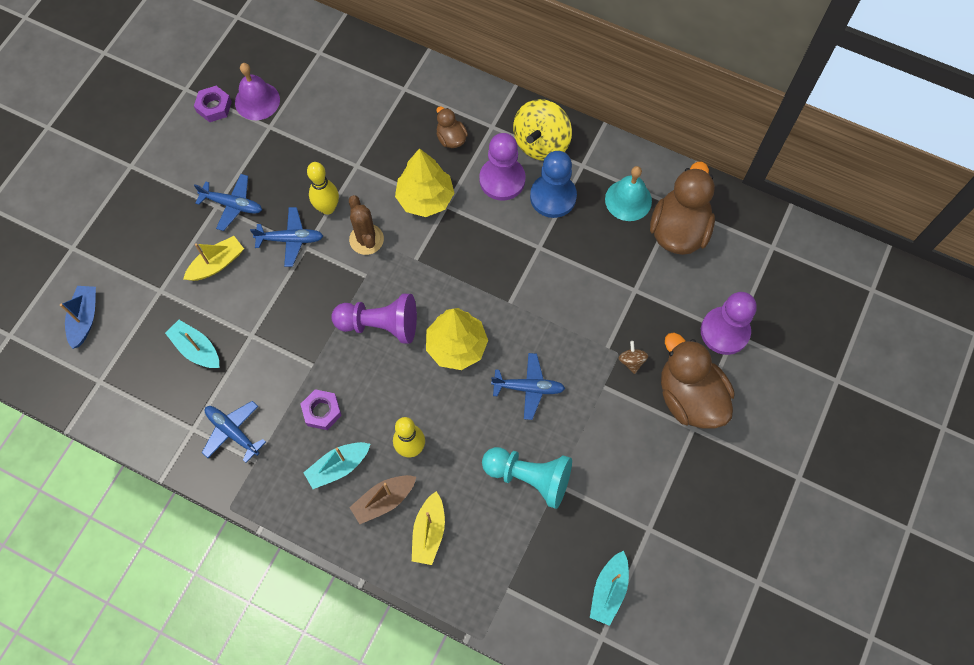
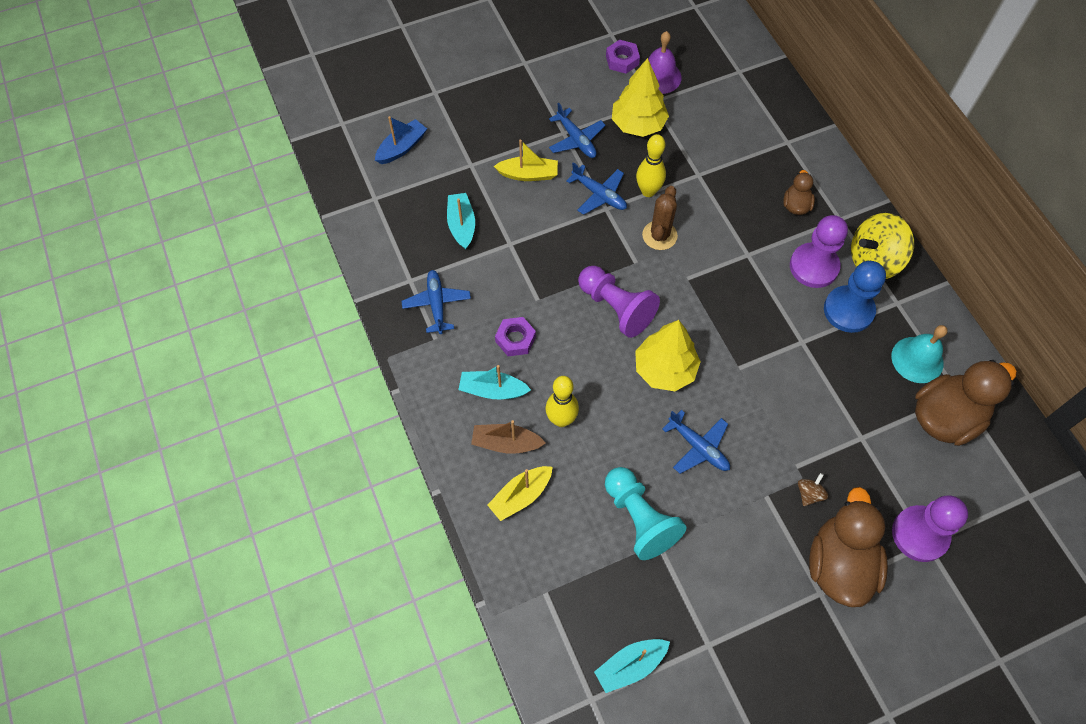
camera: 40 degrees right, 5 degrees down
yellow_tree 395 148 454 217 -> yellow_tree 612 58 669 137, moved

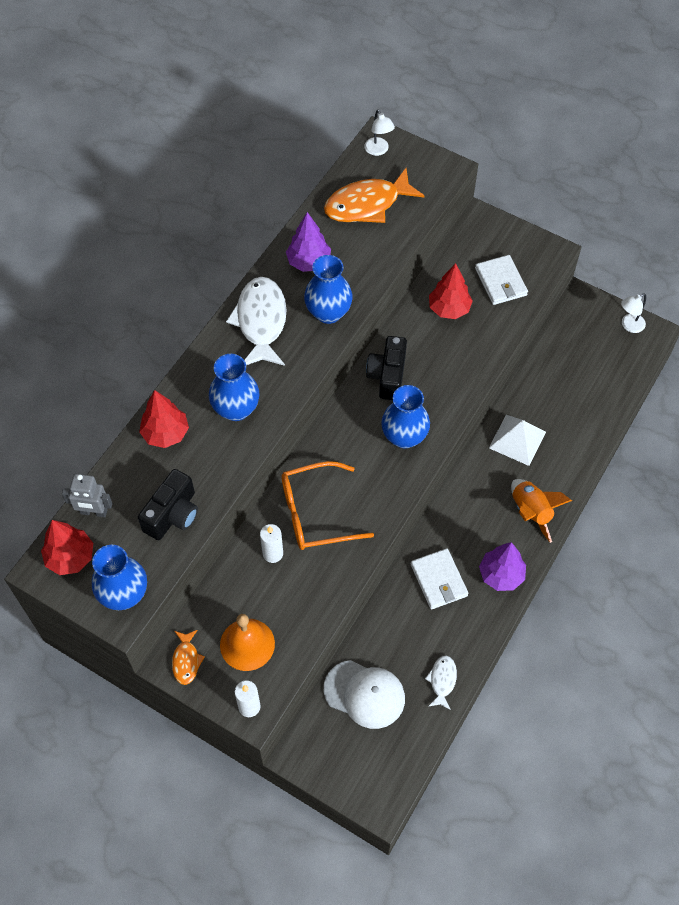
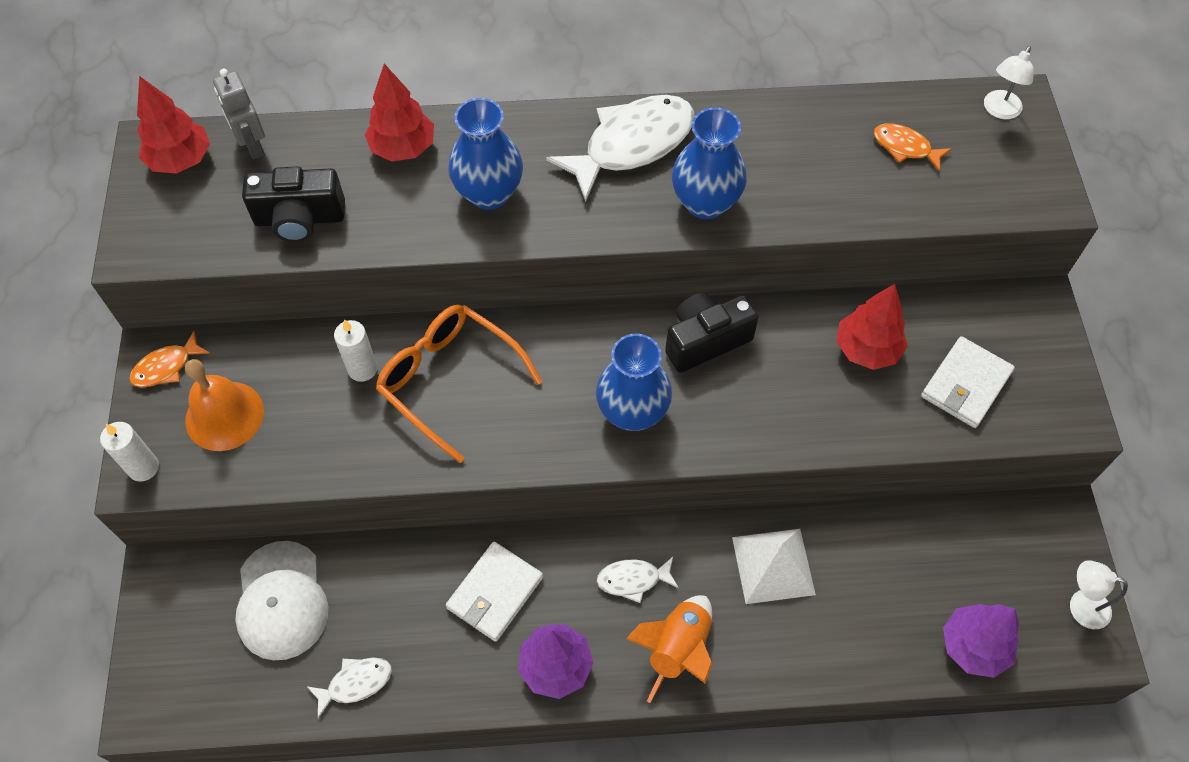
camera: 55 degrees right, 0 degrees up
orange_fish 324 168 425 223 -> orange_fish 874 124 951 171, x0.49
purple_tree 286 212 331 272 -> purple_tree 943 604 1019 678, moved
blue_vase 92 545 147 610 -> none
none -> white_fish 597 557 679 603

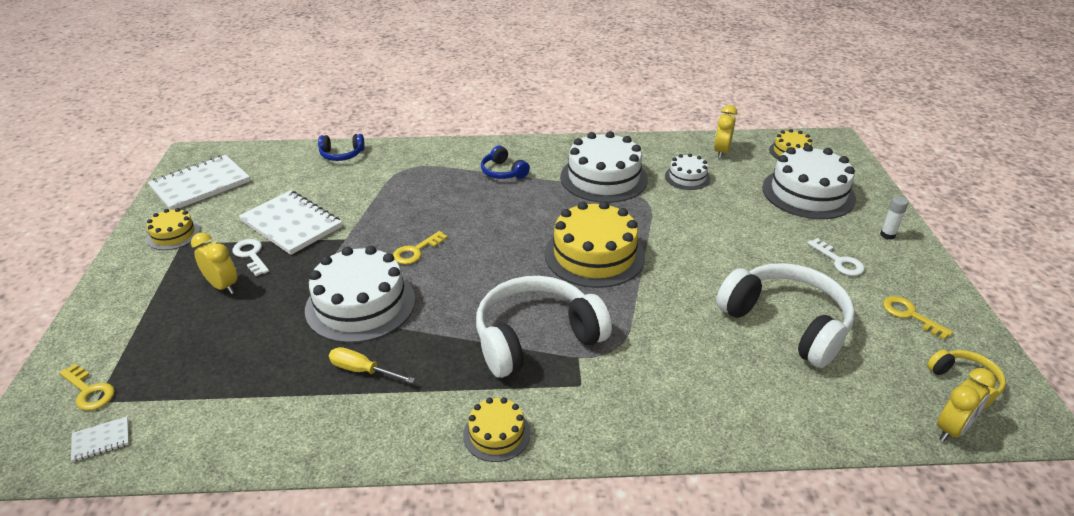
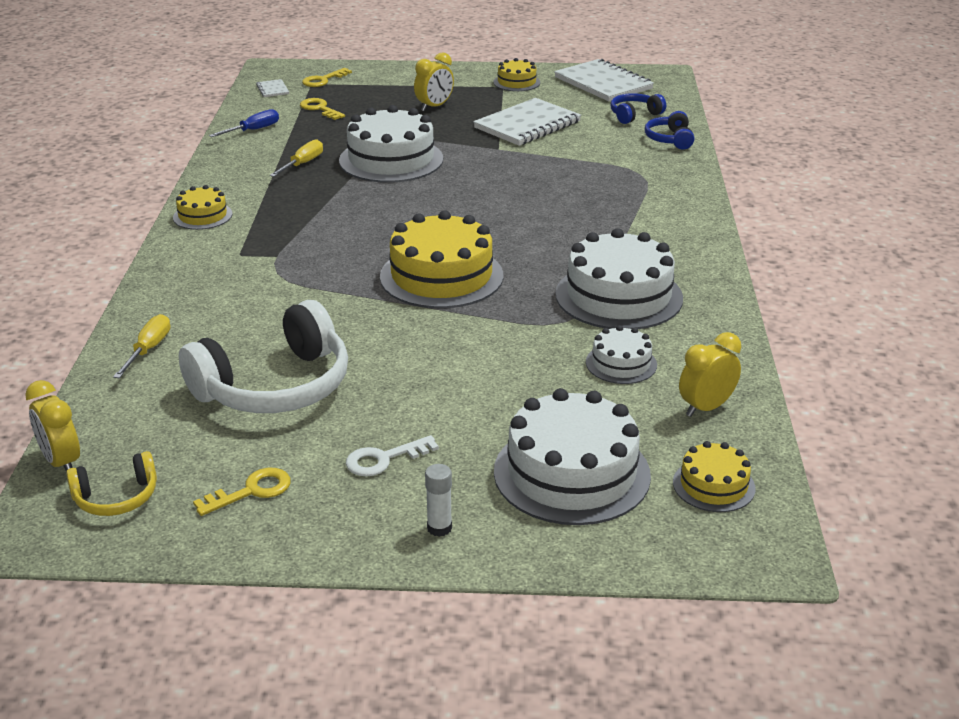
camera: 95 degrees right, 5 degrees down
yellow_clock 714 105 737 158 -> yellow_clock 679 332 741 417, 60 degrees counterclockwise
blue_headphones 481 146 530 179 -> blue_headphones 611 93 666 124, moved
yellow_key 393 231 448 264 -> yellow_key 300 98 345 120, moved
white_key 233 239 269 276 -> none
white_headphones 476 276 612 378 -> none
none -> blue_screwdriver 209 109 279 137
none -> yellow_screwdriver 113 314 170 378

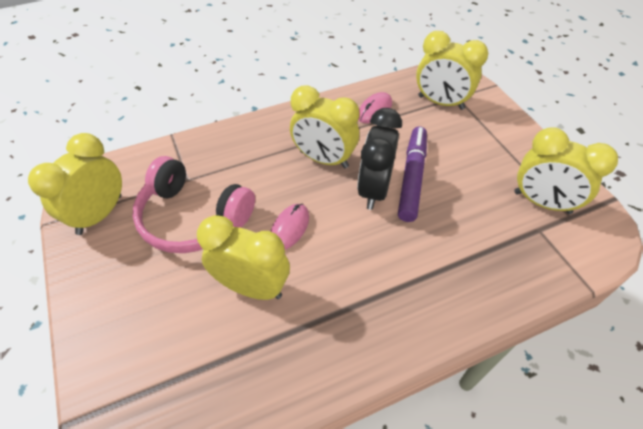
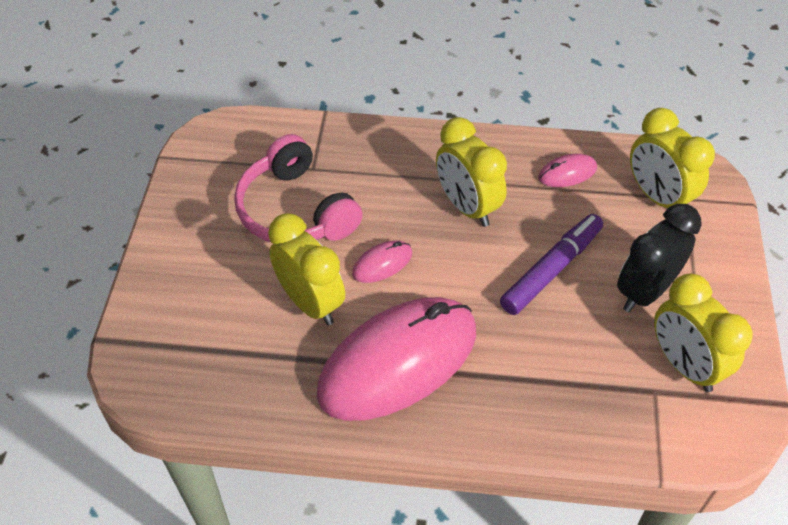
camera: 30 degrees right, 0 degrees up
black_clock 357 108 402 210 -> black_clock 617 204 702 312, moved
yellow_clock 28 133 122 235 -> none
none -> pink_mouse 316 297 476 421

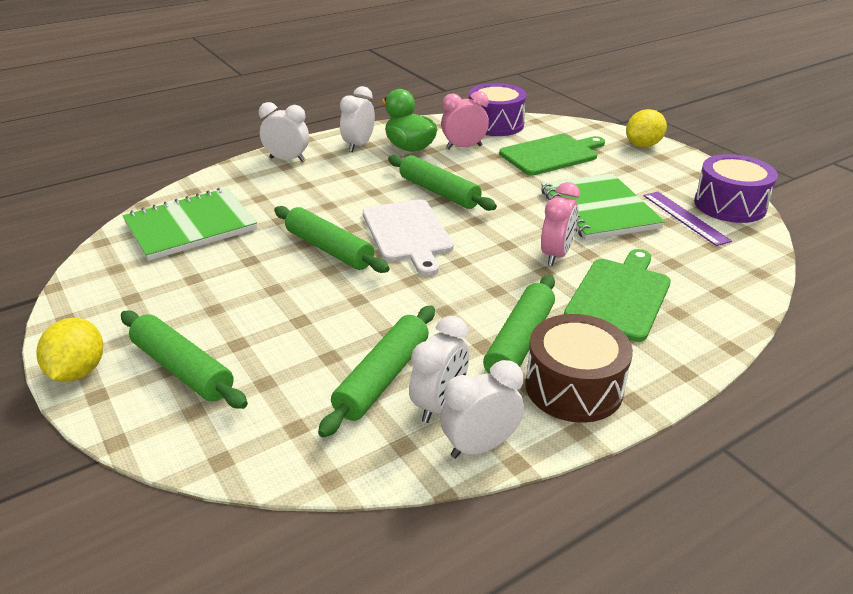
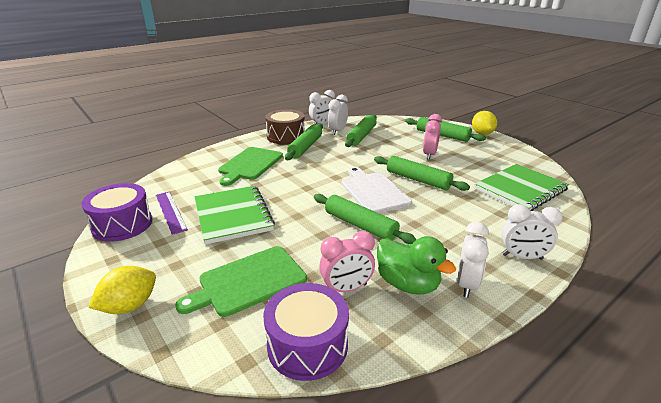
camera: 175 degrees right, 5 degrees down
pink_clock 541 182 580 266 -> pink_clock 423 114 442 160, moved

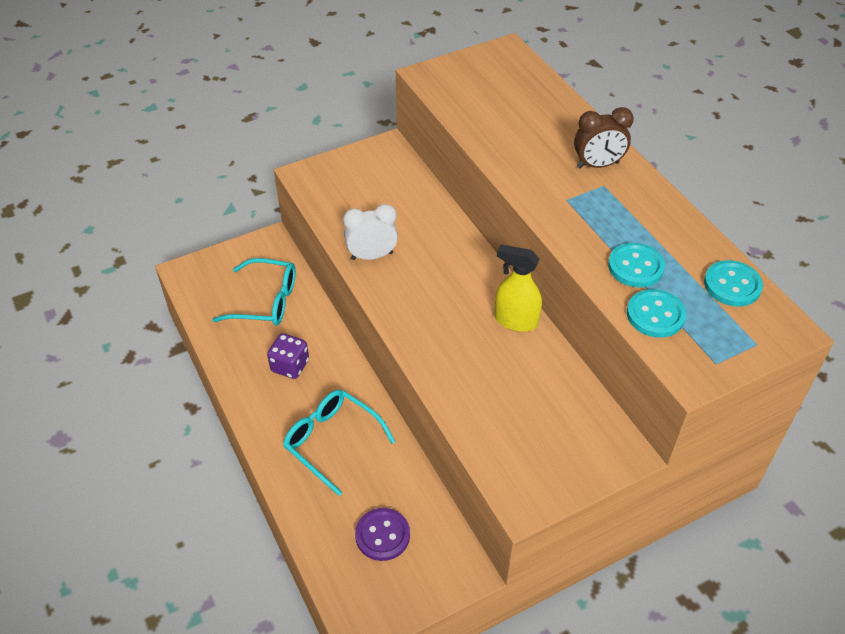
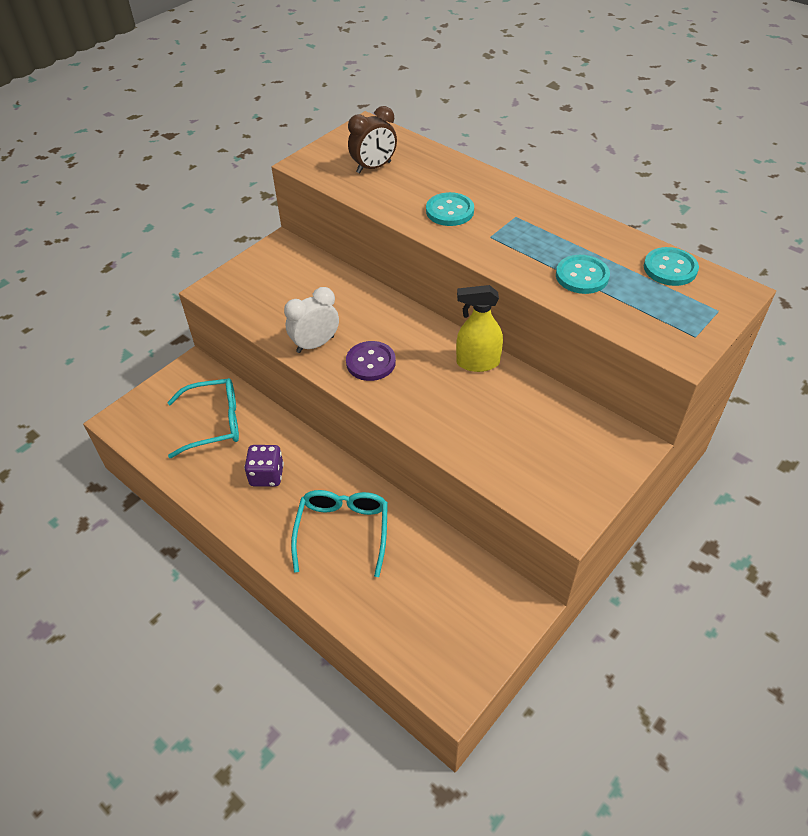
camera: 20 degrees left, 0 degrees up
brown_clock 574 107 634 168 -> brown_clock 348 106 397 174, moved
turquoise_button 627 289 686 338 -> turquoise_button 426 192 474 226, moved
turquoise_glasses 283 390 396 496 -> turquoise_glasses 291 490 388 577, 75 degrees clockwise
purple_button 355 508 410 561 -> purple_button 346 341 396 381, moved

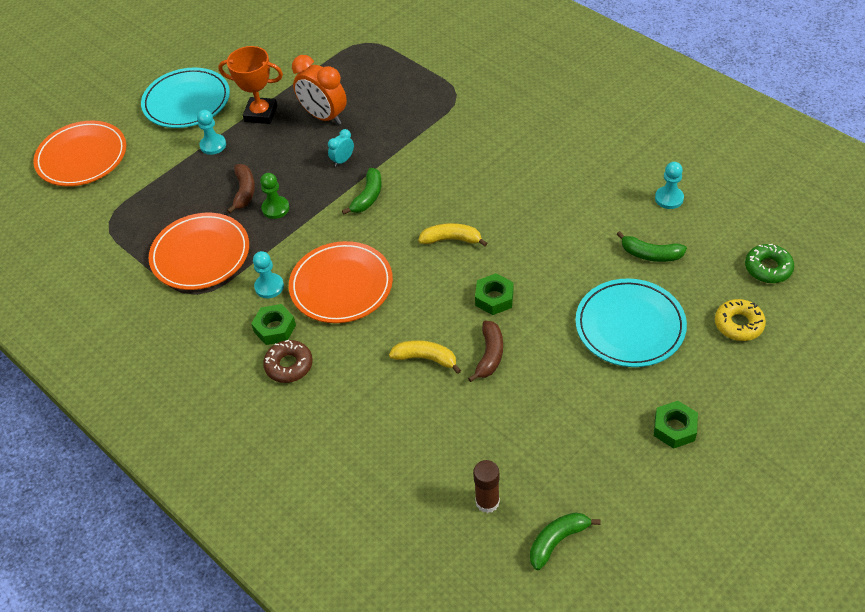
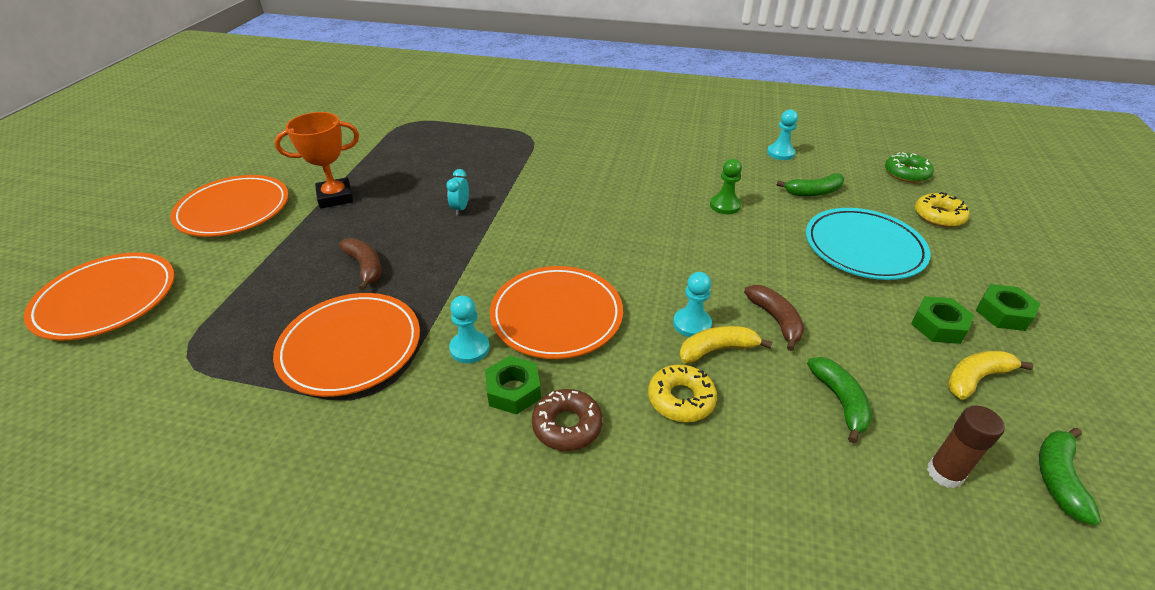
camera: 35 degrees left, 10 degrees down
orange_clock 292 55 347 125 -> none
turquoise_plate 141 67 230 128 -> orange_plate 170 175 289 237
turquoise_pawn 197 110 226 155 -> turquoise_pawn 673 272 712 337, moved
green_banana 342 168 382 214 -> green_banana 807 357 872 444, moved
green_pawn 260 173 289 219 -> green_pawn 710 159 742 214, moved
yellow_banana 418 223 487 246 -> yellow_banana 947 351 1034 400, moved
green_nut 475 273 514 315 -> green_nut 911 296 974 344, moved
none -> yellow_donut 648 365 717 422

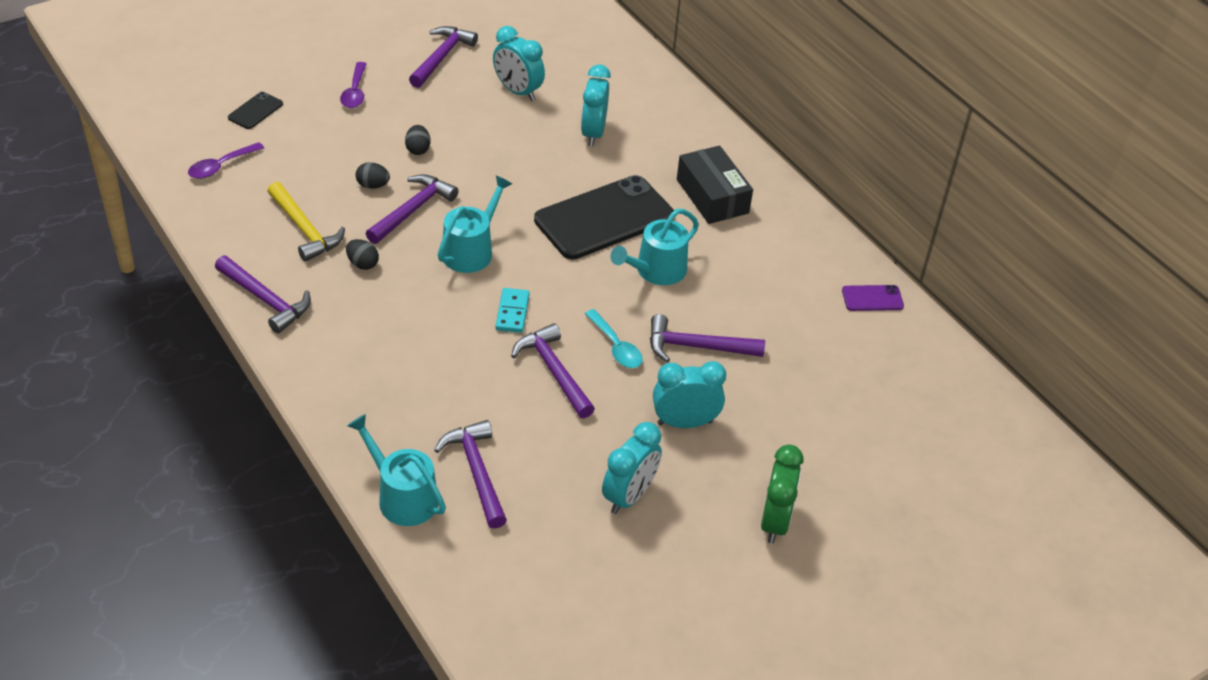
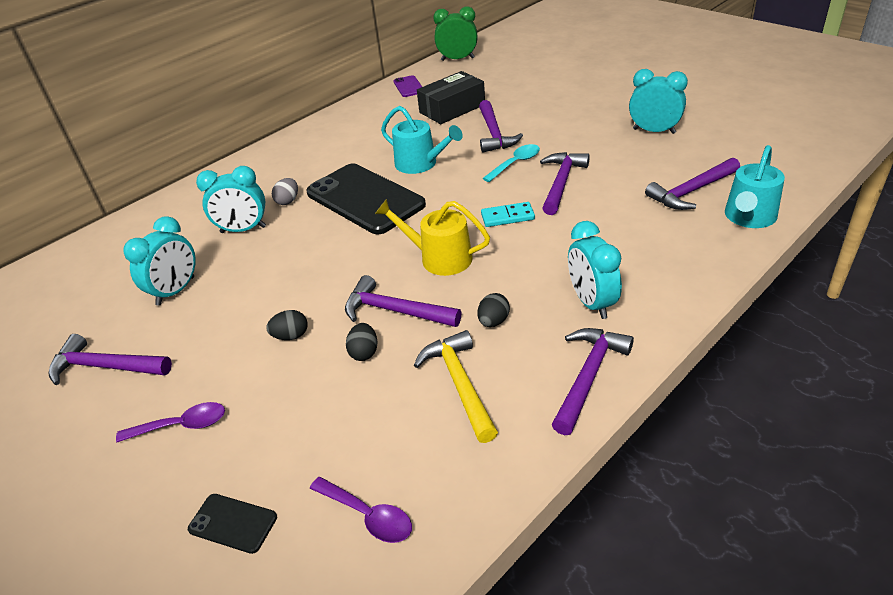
camera: 95 degrees left, 5 degrees down
black_box 677 146 753 224 -> black_box 417 71 485 124, moved
turquoise_watering_can 438 176 512 273 -> yellow_watering_can 375 199 490 276
yellow_hammer 267 182 345 262 -> yellow_hammer 414 330 498 443, 60 degrees counterclockwise
purple_hammer 511 323 595 418 -> purple_hammer 540 152 590 215, 150 degrees clockwise
turquoise_clock 653 361 726 428 -> turquoise_clock 568 221 622 319, moved
green_clock 761 445 804 543 -> green_clock 433 6 477 61, moved
none -> grey_egg 272 178 298 205

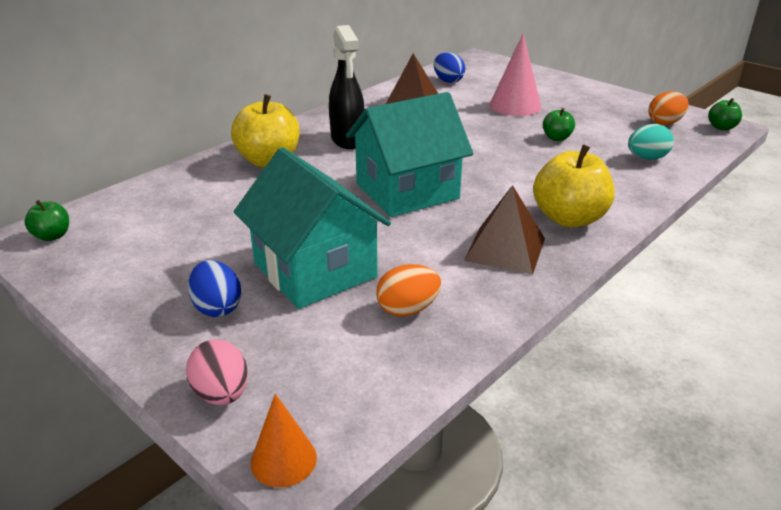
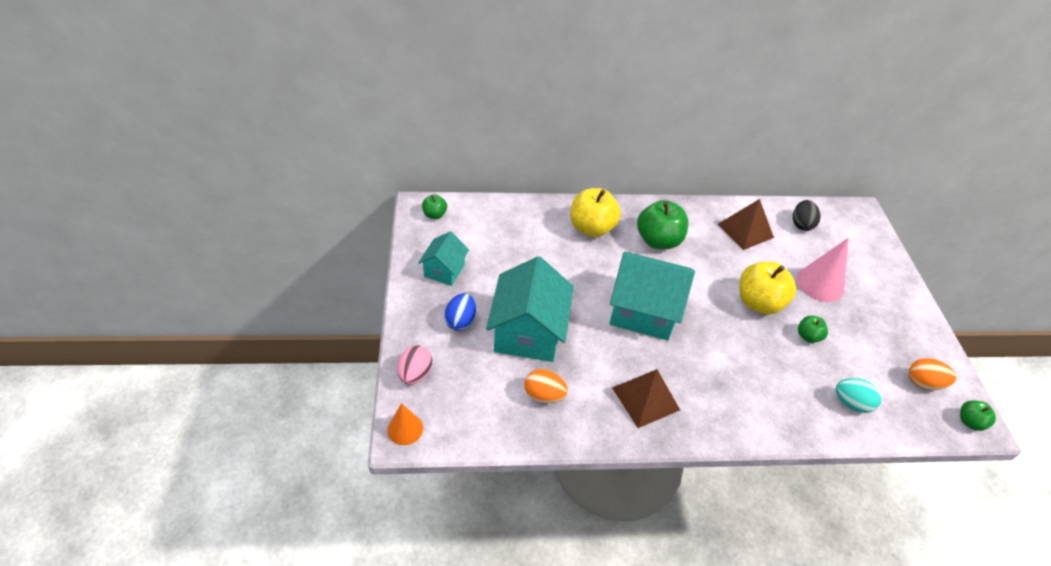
camera: 40 degrees right, 15 degrees up
black_spray_bottle 329 25 365 149 -> green_apple 637 200 688 249
blue_egg 434 52 465 83 -> black_egg 793 200 821 231
yellow_apple 533 144 615 227 -> yellow_apple 739 262 796 315, moved
none -> turquoise_house 418 232 469 286

